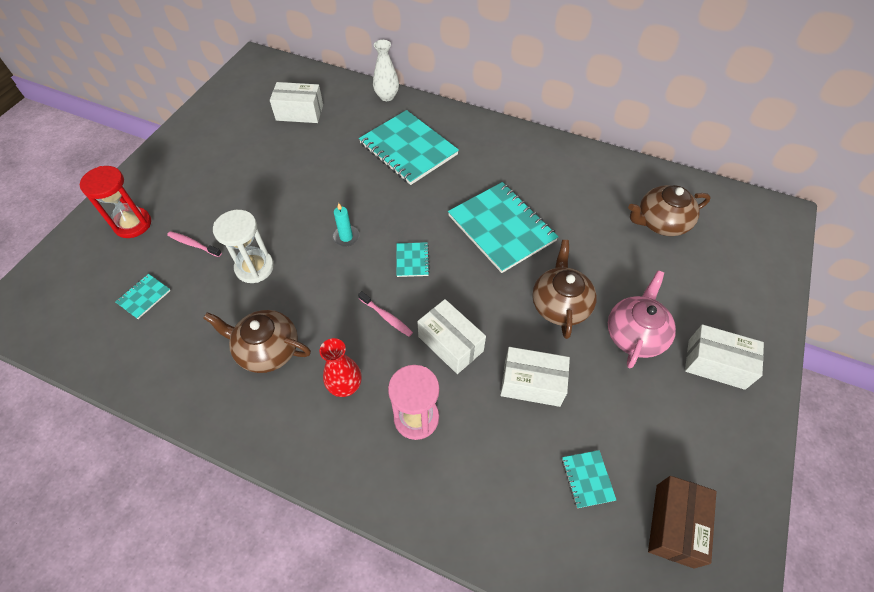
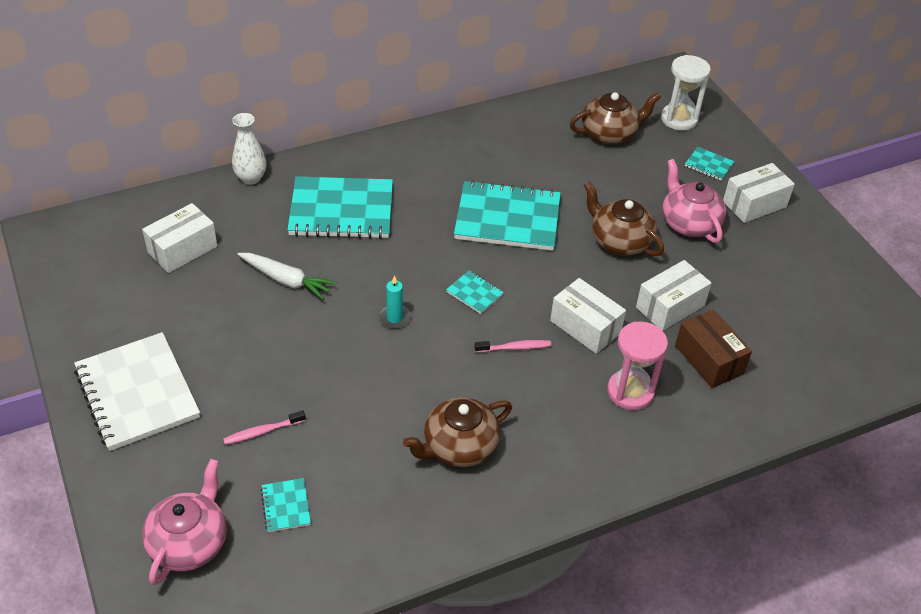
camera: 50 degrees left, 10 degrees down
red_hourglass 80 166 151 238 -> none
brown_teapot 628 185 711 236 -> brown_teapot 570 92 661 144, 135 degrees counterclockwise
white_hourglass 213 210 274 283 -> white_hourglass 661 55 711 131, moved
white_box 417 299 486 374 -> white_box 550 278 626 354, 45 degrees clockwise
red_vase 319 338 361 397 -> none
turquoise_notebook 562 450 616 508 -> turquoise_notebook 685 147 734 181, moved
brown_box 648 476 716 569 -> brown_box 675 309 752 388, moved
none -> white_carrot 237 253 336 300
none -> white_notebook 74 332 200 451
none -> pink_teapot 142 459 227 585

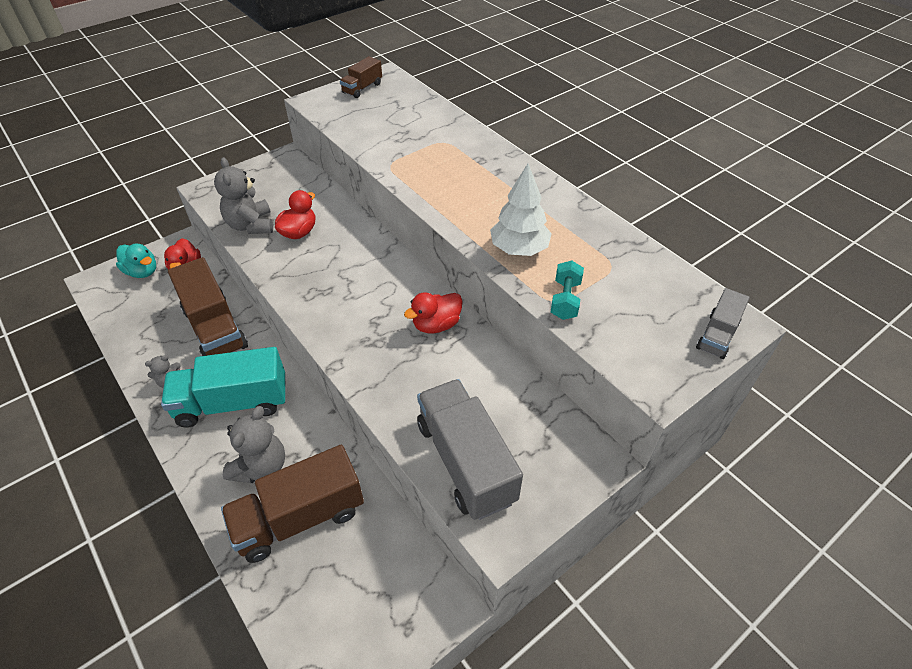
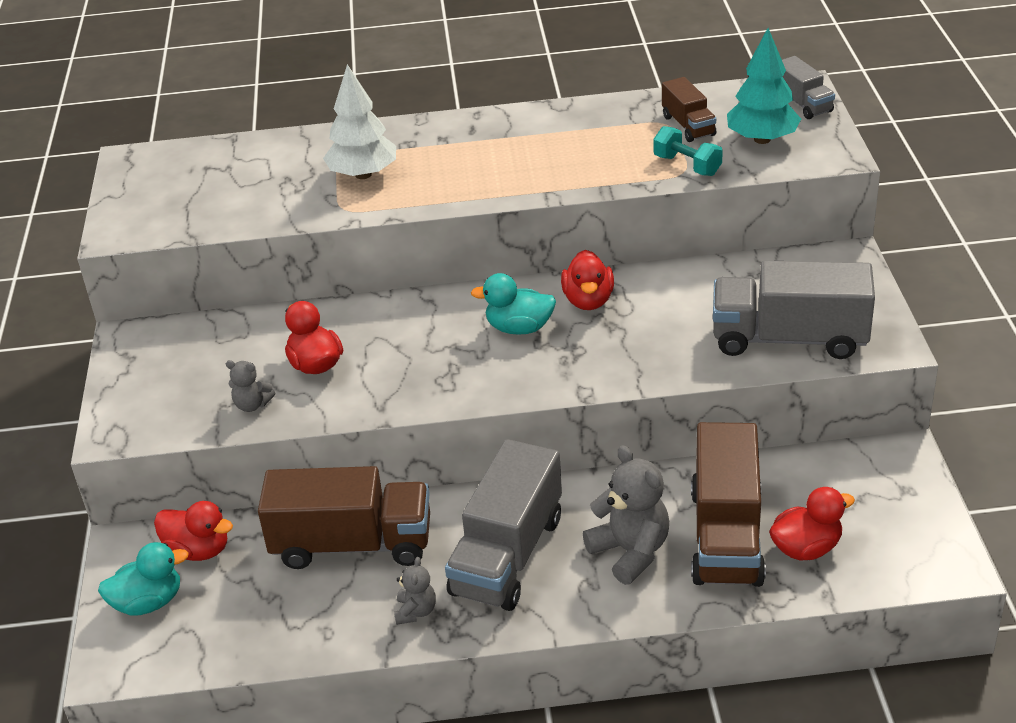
camera: 55 degrees left, 10 degrees down
brown_truck 340 56 382 98 -> brown_truck 662 77 716 142, moved
grey_teddy_bear 214 157 273 234 -> grey_teddy_bear 226 360 275 412, x0.53
white_tree 490 164 552 256 -> white_tree 323 64 396 179, moved
turquoise_truck 161 347 286 428 -> grey_truck 445 439 562 611
none -> turquoise_tree 727 28 801 144
none -> turquoise_duck 471 273 556 335
none -> red_duck 769 487 855 561

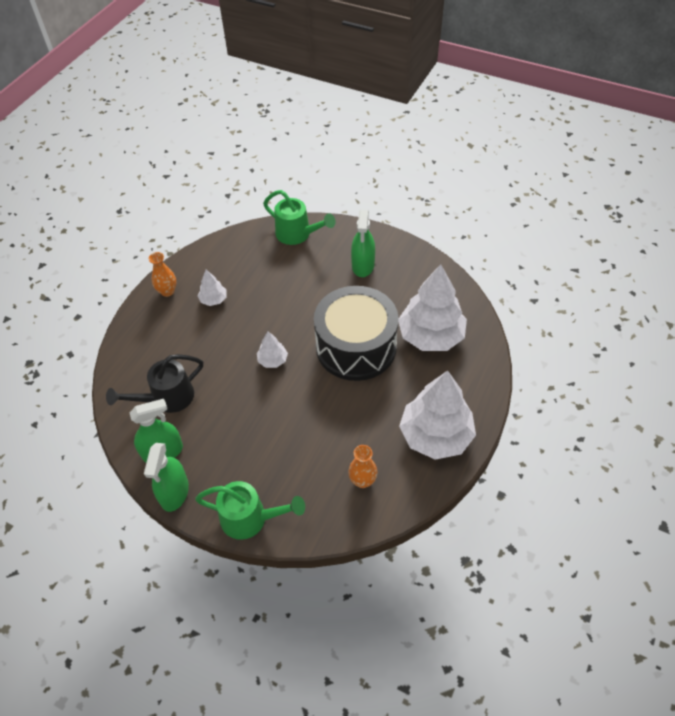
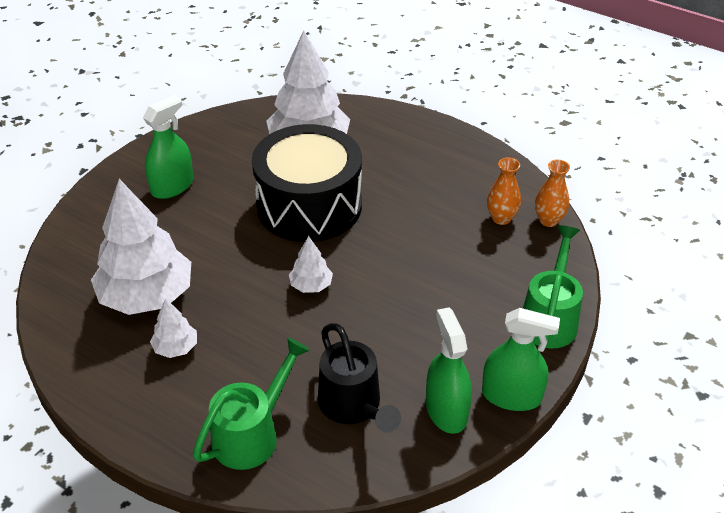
camera: 85 degrees left, 10 degrees down
green_watering_can 263 190 336 245 -> green_watering_can 193 338 310 470, moved
green_spray_bottle 351 210 375 277 -> green_spray_bottle 143 95 193 199, 60 degrees counterclockwise
orange_vase 149 252 177 297 -> orange_vase 535 160 570 227, moved
white_tree 399 370 476 460 -> white_tree 91 179 191 315, moved

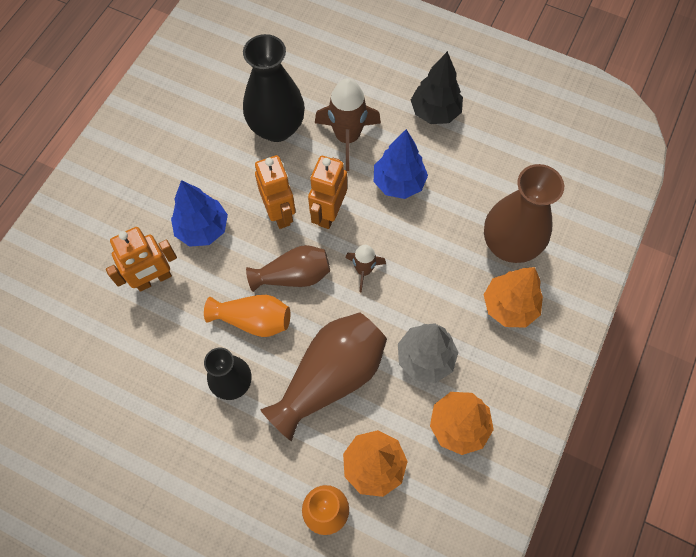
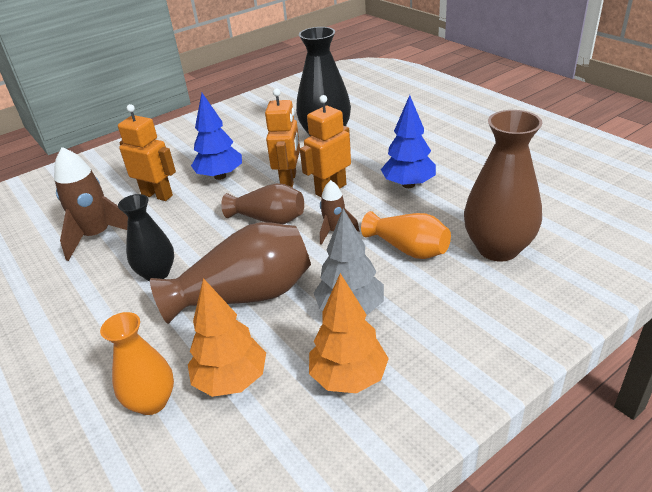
camera: 30 degrees right, 30 degrees down
black_tree 411 51 463 124 -> none
brown_rocket 315 78 381 171 -> brown_rocket 54 147 128 261, moved
orange_robot 106 227 177 292 -> orange_robot 118 104 176 201, 150 degrees counterclockwise
orange_tree 484 267 543 327 -> none
orange_vase 204 295 290 337 -> orange_vase 361 211 451 259, moved

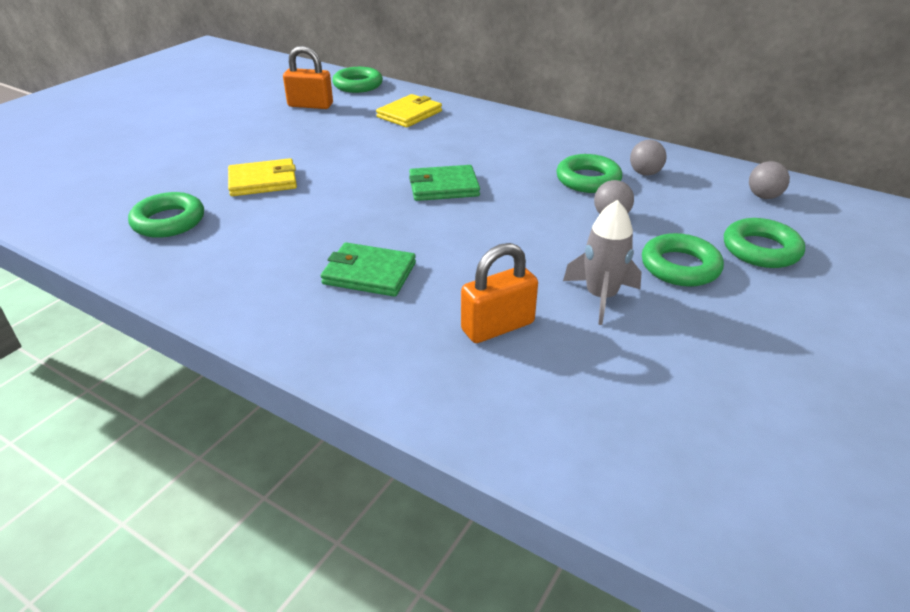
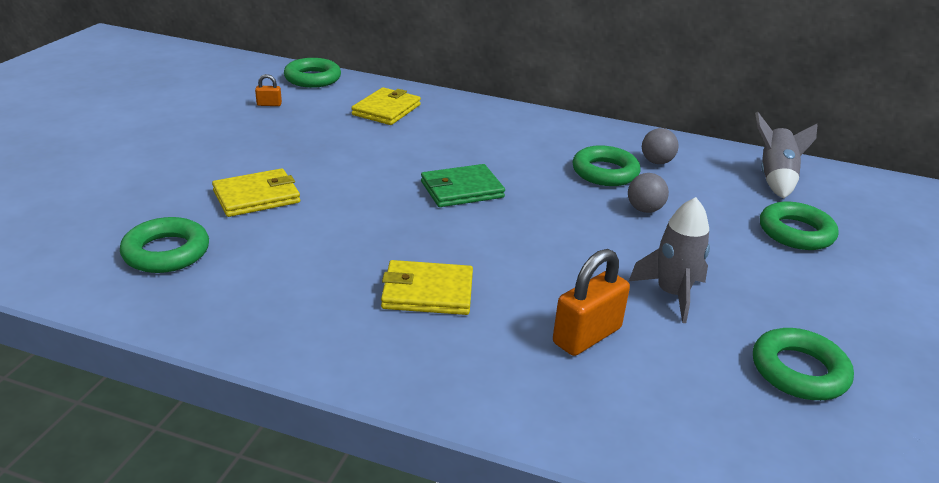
camera: 15 degrees left, 5 degrees down
orange_padlock 283 45 333 109 -> orange_padlock 255 74 282 106, x0.48
grey_ball 749 161 790 199 -> grey_rocket 755 112 817 198
green_ring 642 233 724 287 -> green_ring 753 328 854 400, moved
green_wallet 321 242 416 297 -> yellow_wallet 381 260 473 315

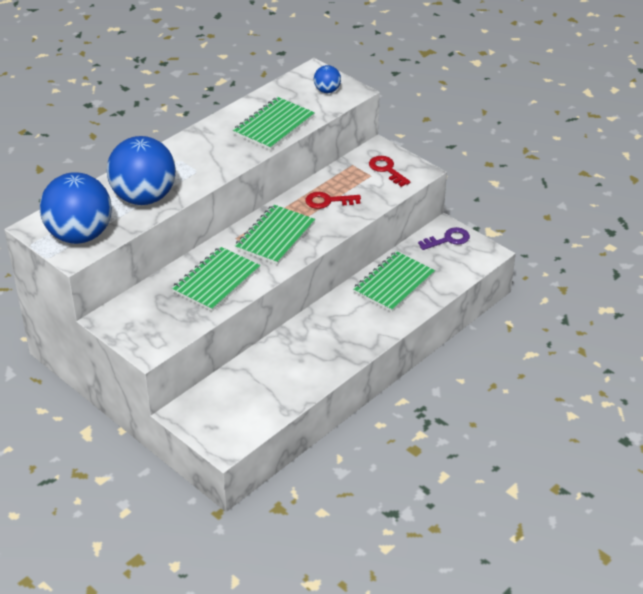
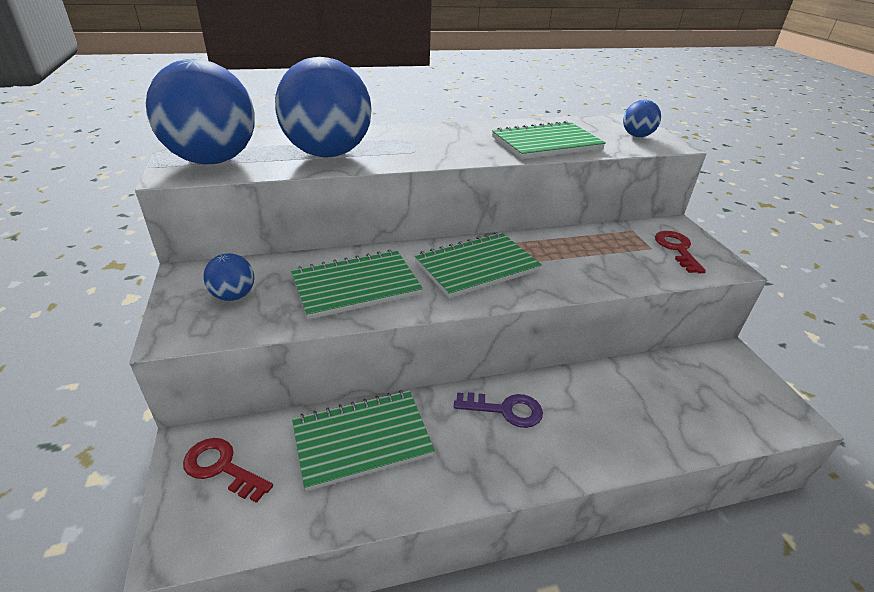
camera: 30 degrees right, 5 degrees down
red_key 305 192 361 209 -> red_key 183 438 273 503, moved
purple_key 418 227 470 250 -> purple_key 454 392 543 428, moved
green_notebook 353 251 435 312 -> green_notebook 292 390 435 491, moved
none -> blue_ball 203 253 254 301

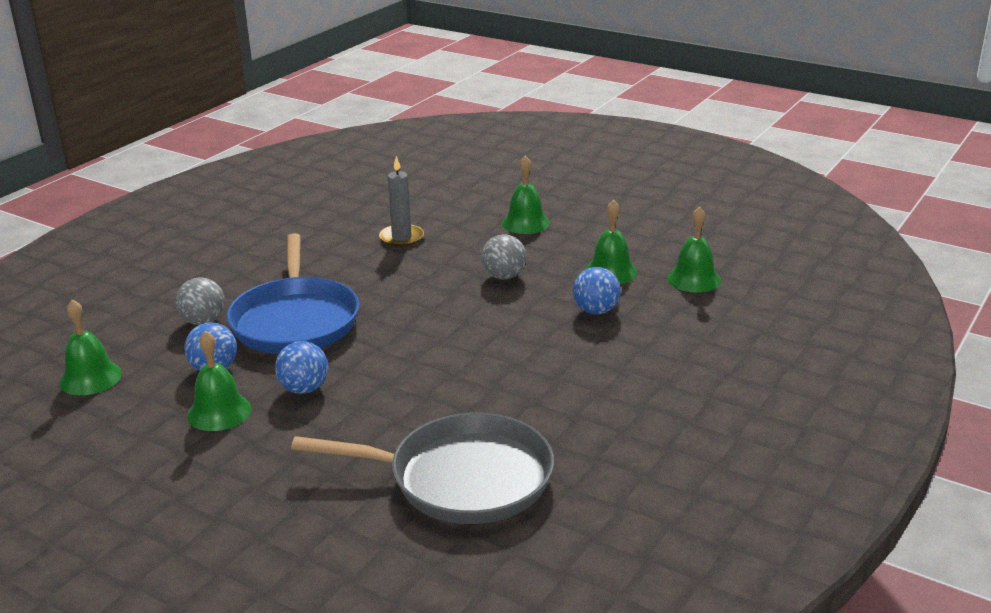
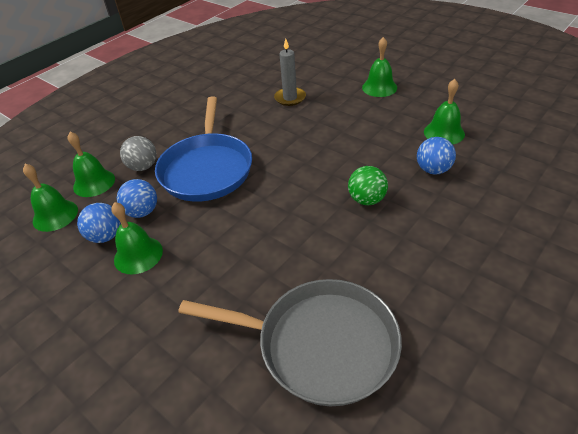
camera: 10 degrees right, 15 degrees up
green_bell 667 206 721 292 -> green_bell 67 132 115 197, moved
grey_ball 482 235 526 279 -> none
blue_ball 275 341 328 394 -> blue_ball 77 203 121 243, moved
none -> green_ball 348 166 388 205

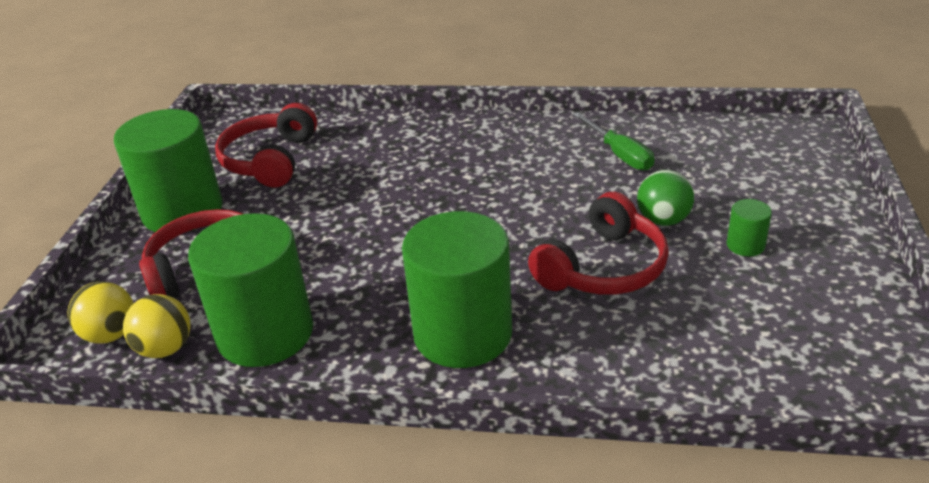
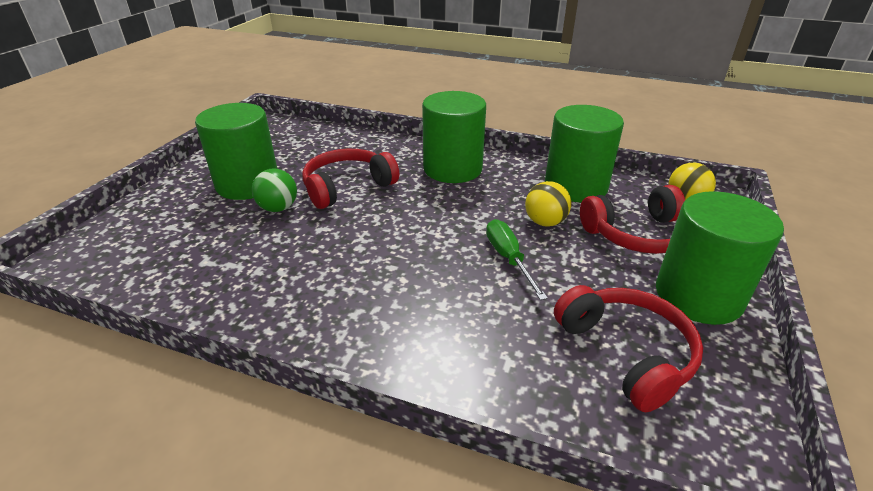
camera: 170 degrees left, 0 degrees up
red_headphones 215 103 317 188 -> red_headphones 554 285 703 412, 45 degrees counterclockwise
green_screwdriver 573 112 654 171 -> green_screwdriver 486 219 548 300, moved
green_cylinder 727 199 772 256 -> green_cylinder 195 103 277 200, x2.41
yellow_ball 123 294 191 358 -> yellow_ball 525 181 571 226, moved

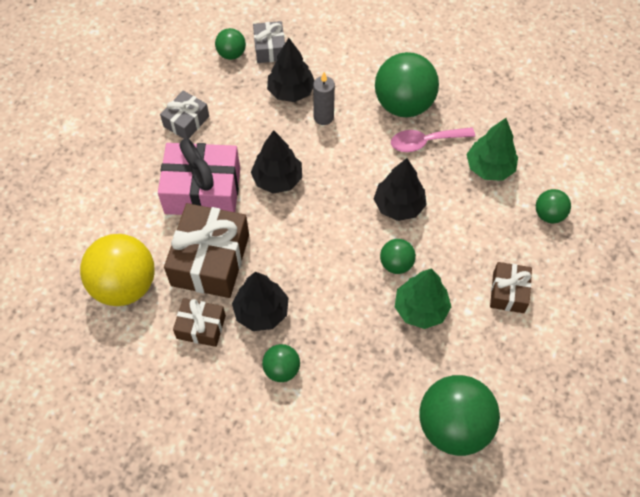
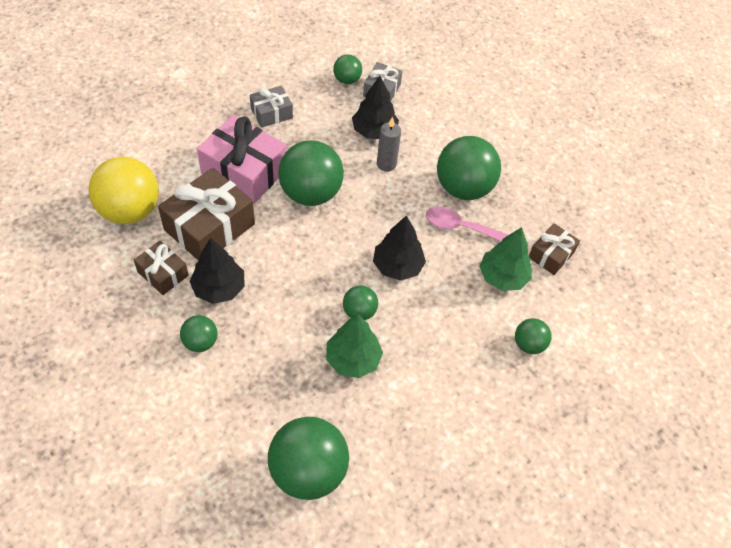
camera: 25 degrees right, 5 degrees down
black_tree 251 130 302 194 -> green_ball 278 140 344 206
brown_gift 490 262 532 313 -> brown_gift 529 223 580 275, moved

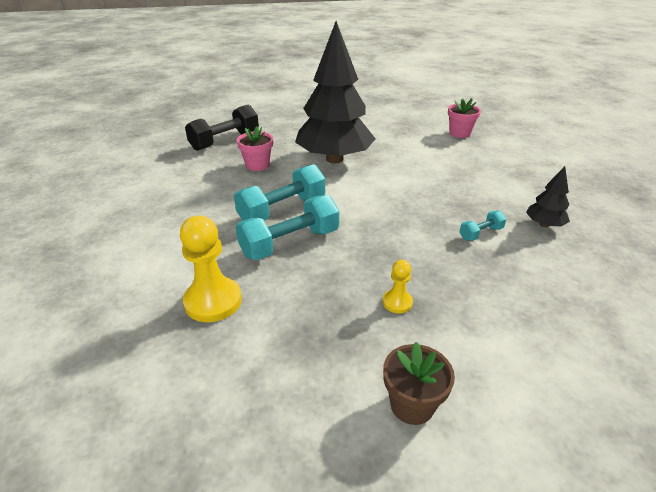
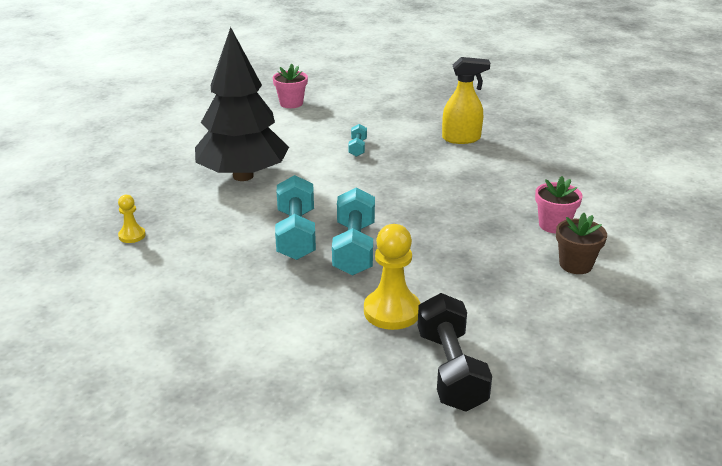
camera: 55 degrees left, 5 degrees down
black_dumbbell 185 105 259 151 -> black_dumbbell 418 293 492 412, moved
pink_flower_pot 237 126 273 171 -> pink_flower_pot 535 176 583 233, moved
black_tree 526 166 570 228 -> yellow_spray_bottle 442 57 490 144
turquoise_dumbbell 459 211 507 241 -> turquoise_dumbbell 348 124 367 157, moved
yellow_pawn 383 260 413 313 -> yellow_pawn 118 195 146 243, moved

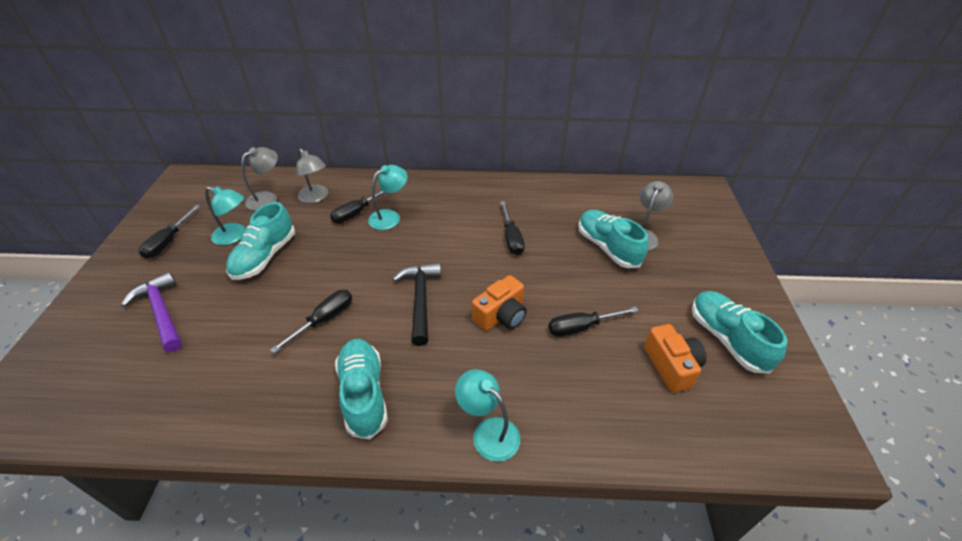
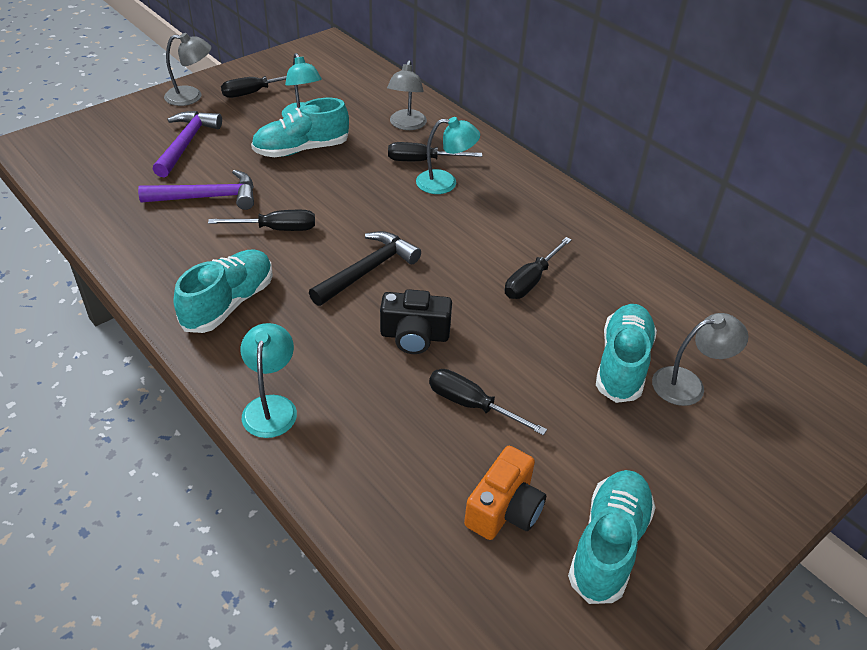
camera: 45 degrees right, 0 degrees up
grey_lamp 241 147 278 211 -> grey_lamp 164 33 212 106, moved
orange_camera 472 275 527 331 -> black_camera 380 289 452 354
none -> purple_hammer 138 170 254 210

